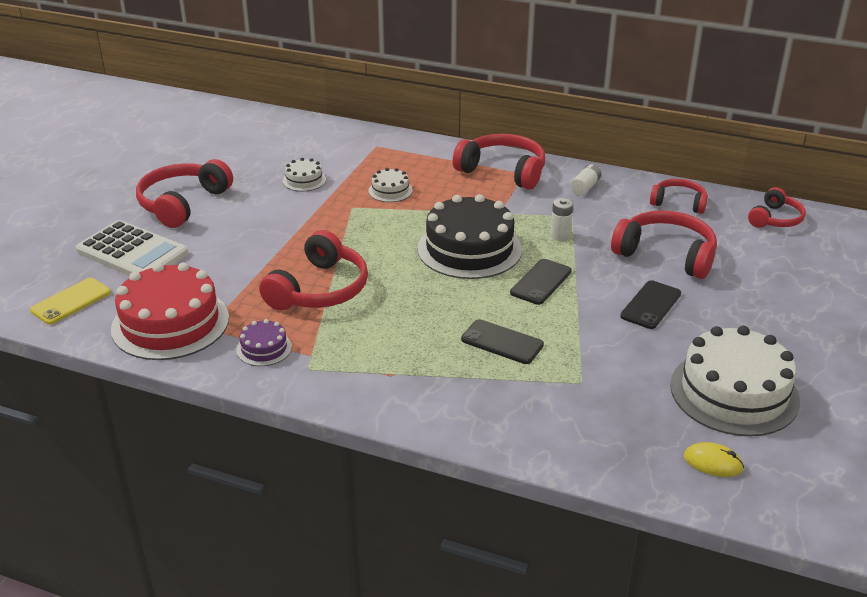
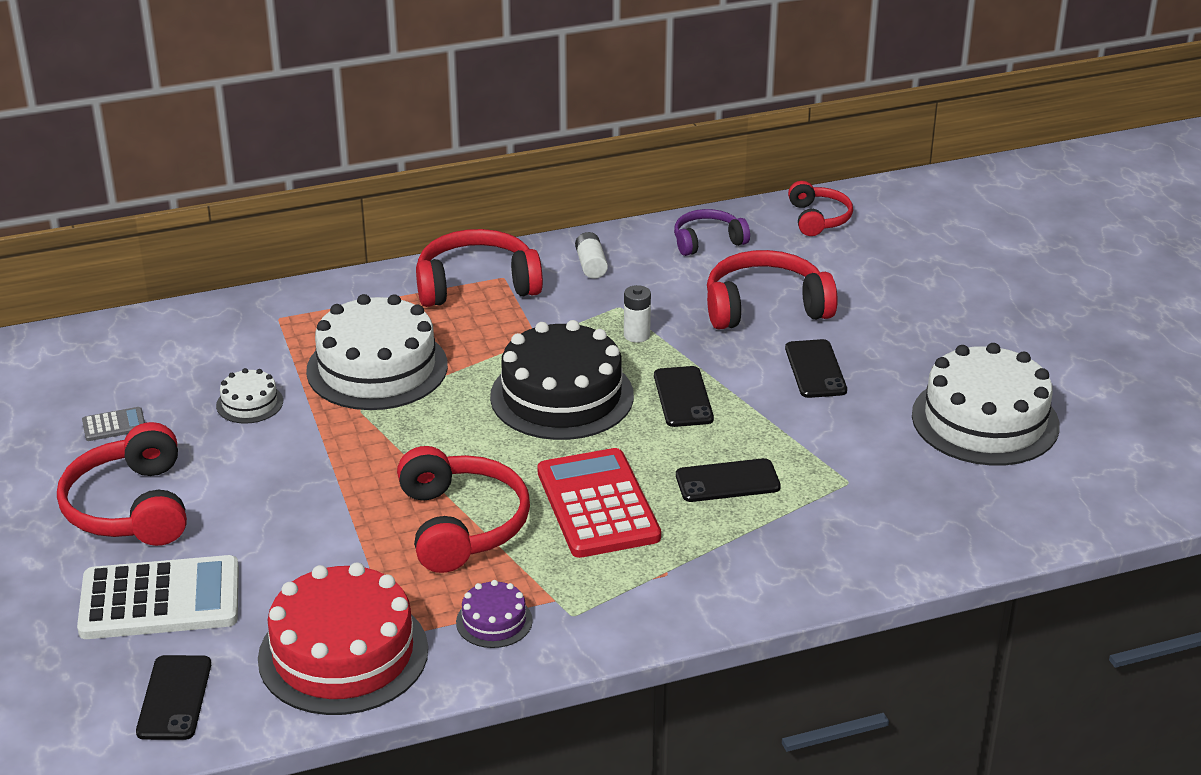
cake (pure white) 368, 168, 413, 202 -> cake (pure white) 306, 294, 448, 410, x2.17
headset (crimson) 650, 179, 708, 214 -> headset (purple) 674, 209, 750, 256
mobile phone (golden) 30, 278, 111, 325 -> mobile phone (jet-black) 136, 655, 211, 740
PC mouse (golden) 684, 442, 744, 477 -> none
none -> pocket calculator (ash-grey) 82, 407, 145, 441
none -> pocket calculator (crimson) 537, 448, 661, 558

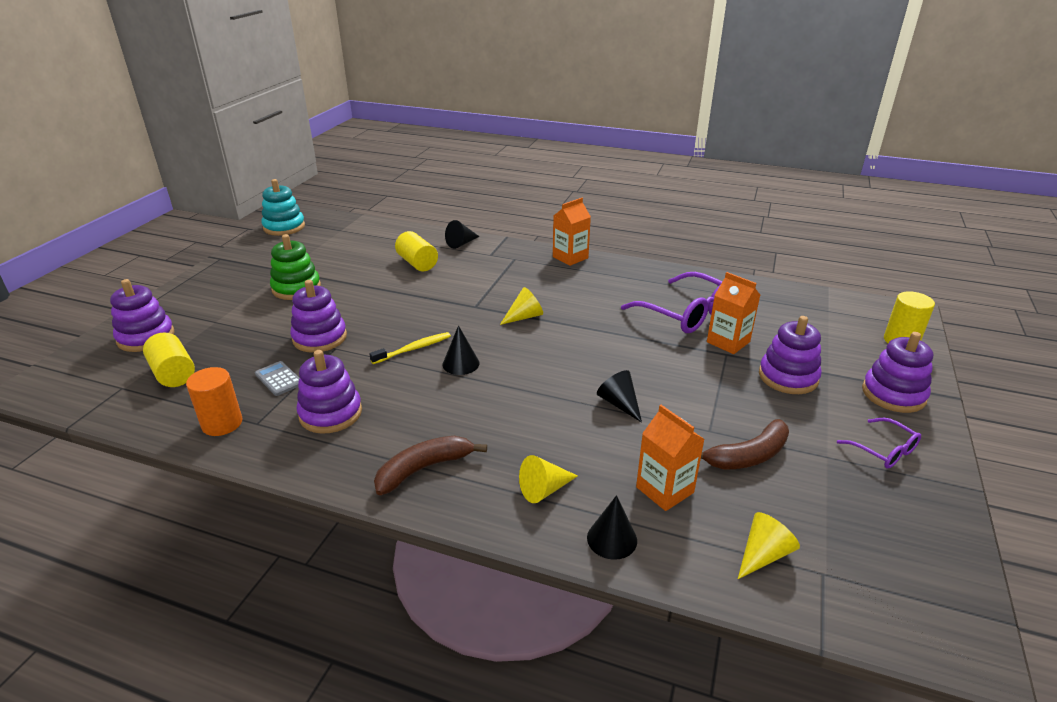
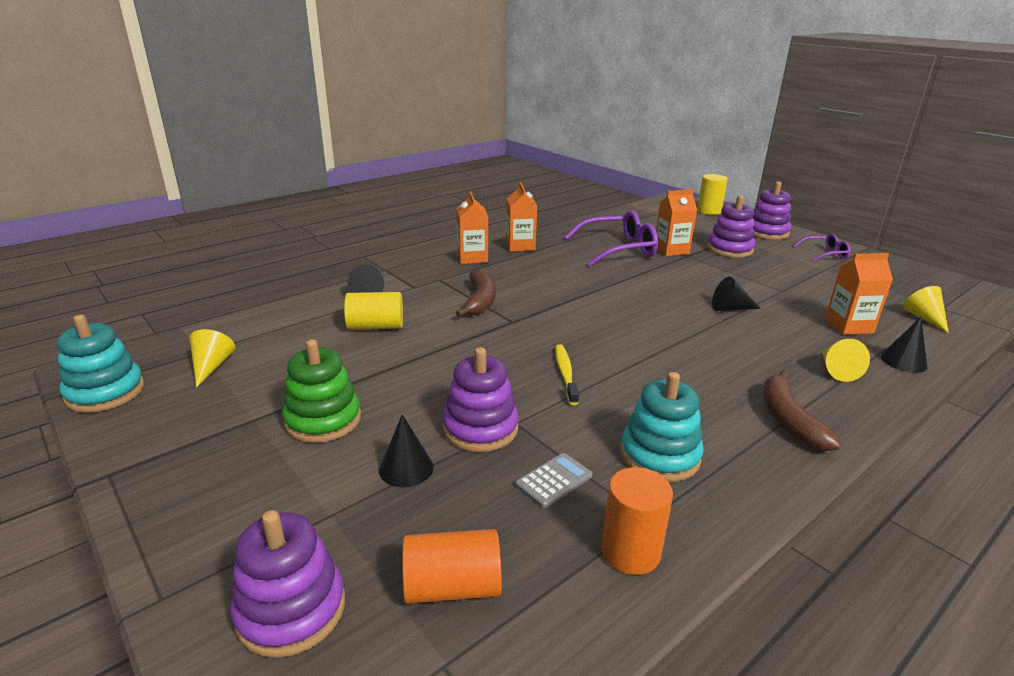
solid cone (golden) 500, 287, 543, 325 -> solid cone (golden) 189, 329, 235, 387, shifted
solid cone (jet-black) 443, 325, 479, 375 -> solid cone (jet-black) 379, 414, 434, 487, shifted
cylinder (golden) 143, 332, 195, 387 -> cylinder (orange-coloured) 402, 529, 502, 604
stacking toy (purple) 296, 350, 362, 434 -> stacking toy (teal) 620, 372, 704, 482
pocket calculator (ash-grey) 255, 361, 300, 396 -> pocket calculator (ash-grey) 515, 453, 593, 508, 150 degrees clockwise
banana (russet) 701, 419, 789, 470 -> banana (russet) 456, 269, 496, 317, shifted
none -> milk carton (orange-coloured) 506, 182, 537, 251

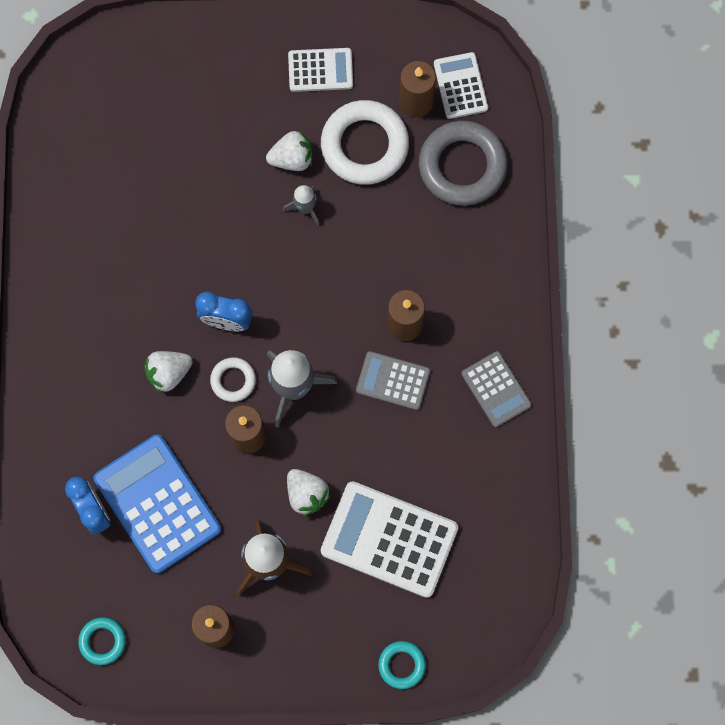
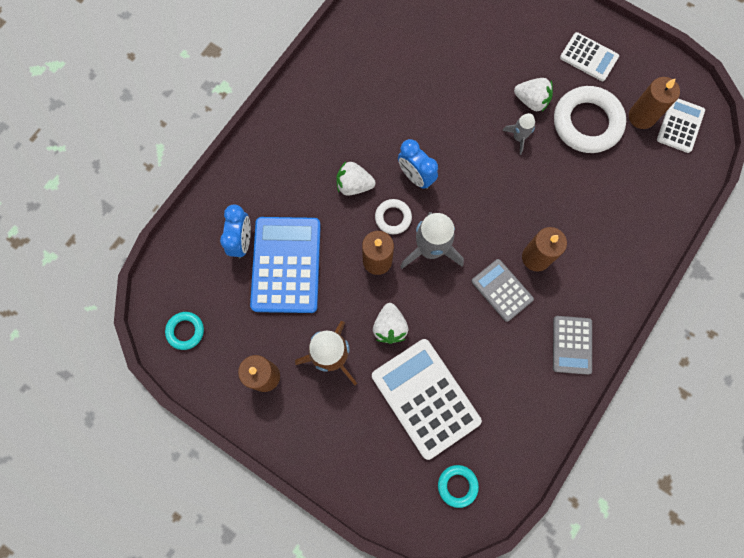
hoop (ash-grey) 419, 121, 507, 206 -> none
hoop (teal) 378, 641, 426, 689 -> hoop (teal) 438, 465, 479, 508, shifted

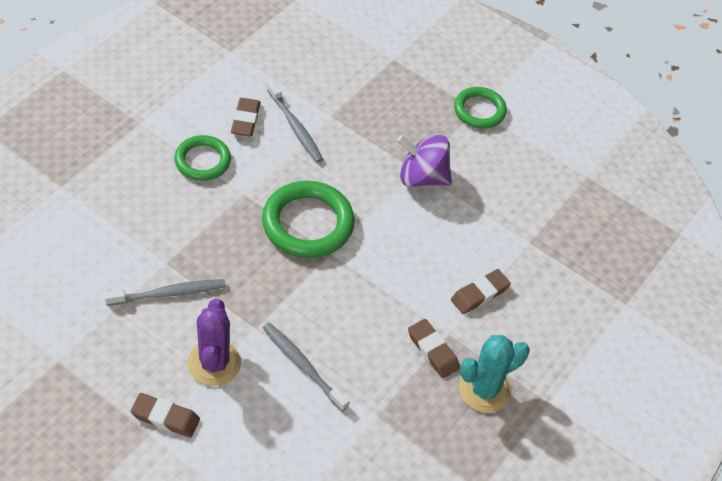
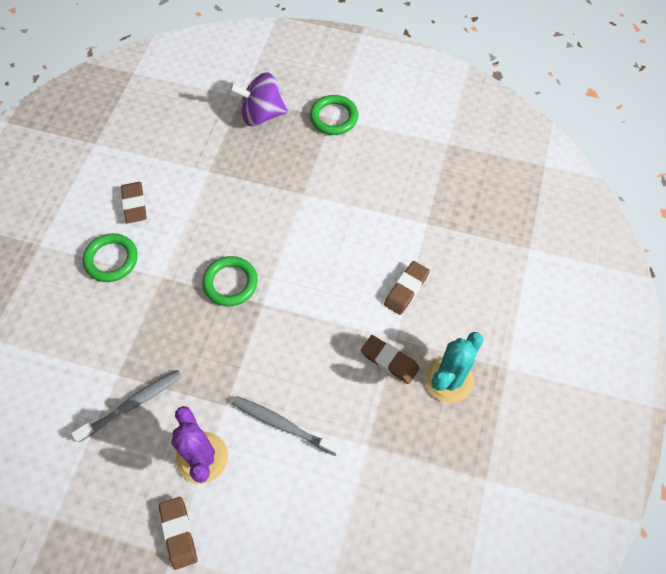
toothbrush (ash-grey) 267, 81, 323, 163 -> none
spinning top (purple) 397, 135, 452, 187 -> spinning top (purple) 229, 72, 288, 126, shifted
hoop (leaf-green) 262, 181, 355, 258 -> hoop (leaf-green) 203, 256, 258, 306, x0.63
eraser (russet) 130, 393, 200, 438 -> eraser (russet) 159, 497, 197, 570, 75 degrees clockwise

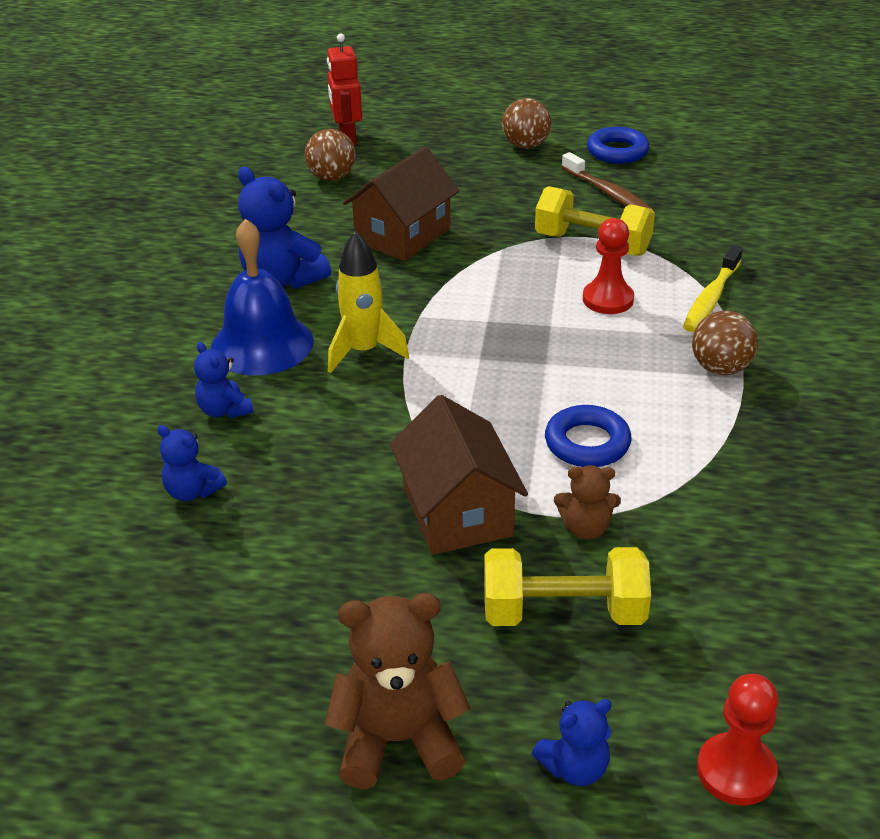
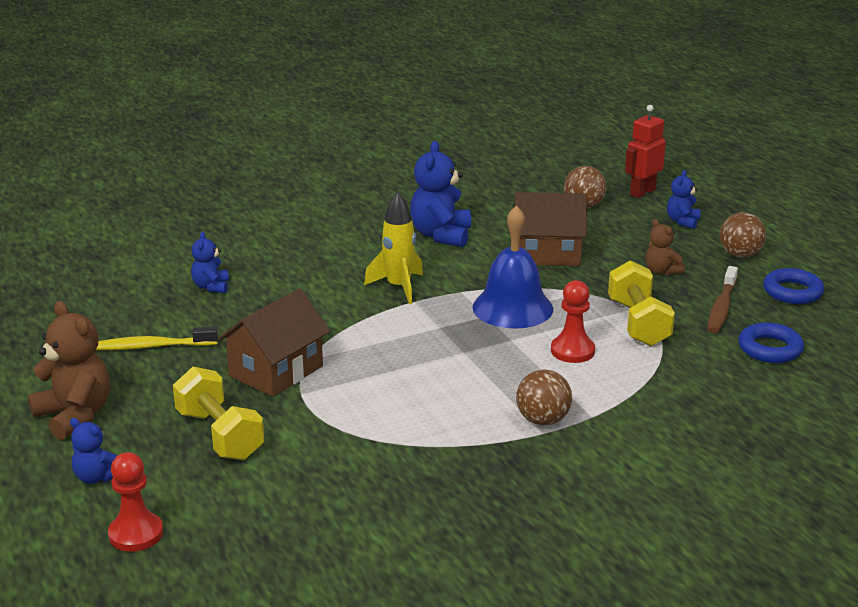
bell (cobalt) 211, 218, 314, 375 -> bell (cobalt) 472, 205, 553, 329, shifted
toothbrush (golden) 683, 245, 743, 332 -> toothbrush (golden) 96, 326, 218, 350, shifted
teddy bear (cobalt) 194, 342, 253, 419 -> teddy bear (cobalt) 667, 170, 701, 229, shifted
hoop (cobalt) 545, 405, 632, 467 -> hoop (cobalt) 738, 323, 804, 363, shifted
teddy bear (russet) 554, 465, 621, 540 -> teddy bear (russet) 645, 219, 685, 276, shifted

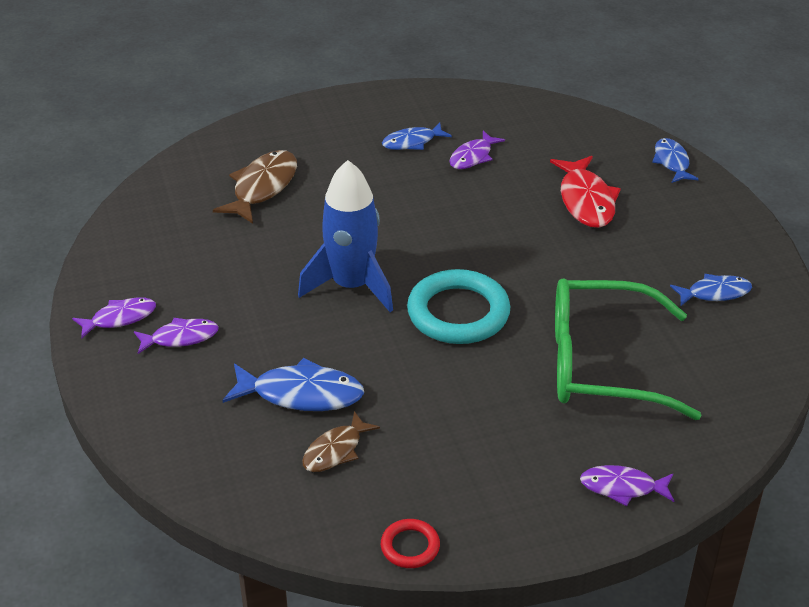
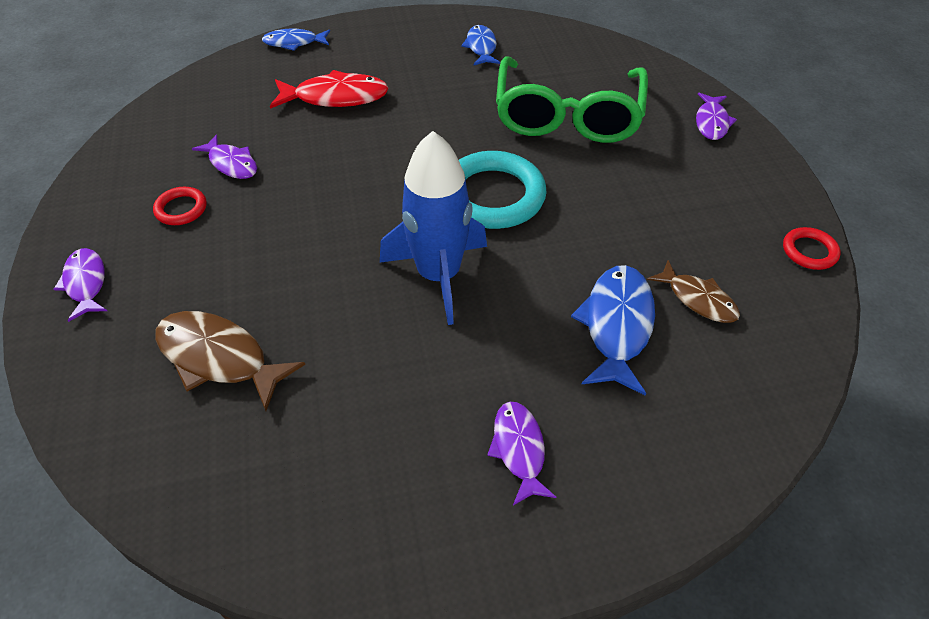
toy fish (cobalt) 382, 122, 452, 150 -> hoop (crimson) 153, 187, 207, 225
toy fish (purple) 72, 297, 156, 338 -> toy fish (purple) 54, 248, 107, 322, shifted

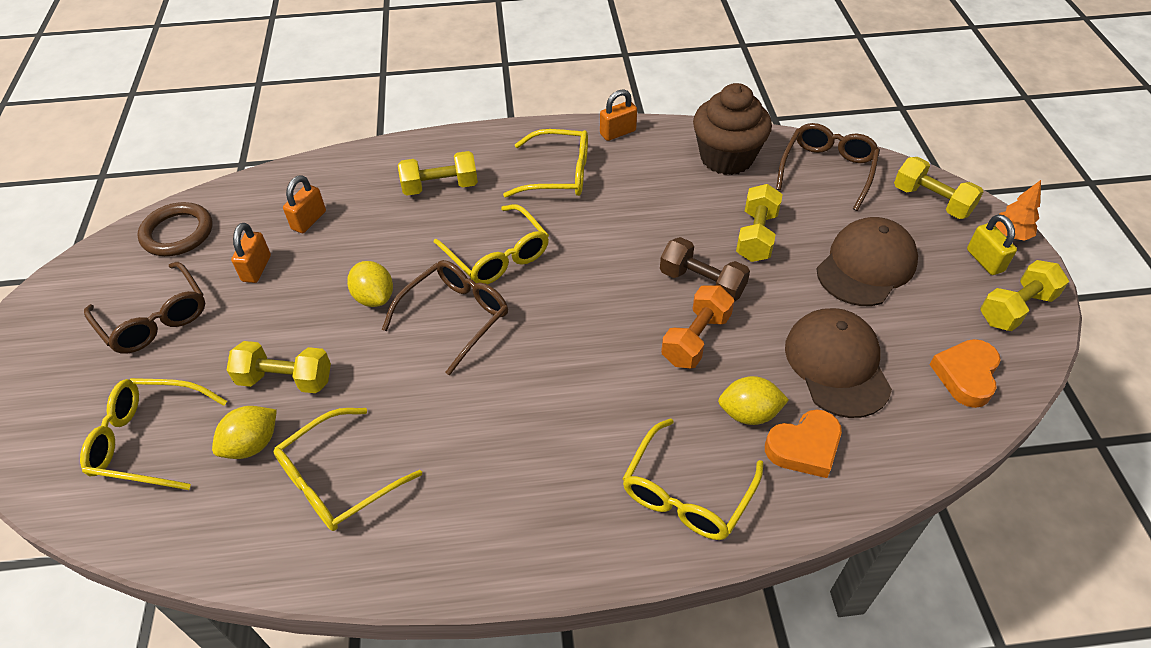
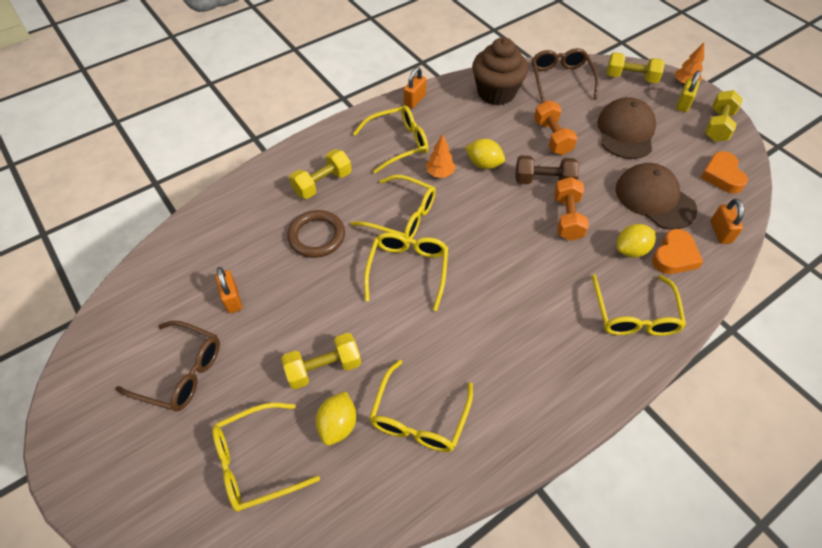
lock (orange-coloured) 283, 175, 326, 233 -> lock (orange-coloured) 710, 199, 744, 244, shifted
hand weight (golden) 736, 184, 783, 262 -> hand weight (orange-coloured) 534, 100, 578, 155
hoop (russet) 137, 202, 212, 256 -> hoop (russet) 287, 210, 345, 258, shifted
lock (golden) 967, 214, 1017, 275 -> lock (golden) 676, 71, 701, 112, 75 degrees clockwise
eyeglasses (russet) 382, 260, 508, 376 -> eyeglasses (golden) 364, 233, 448, 311
lemon (golden) 347, 261, 393, 307 -> lemon (golden) 465, 139, 505, 169, shifted
none -> tree (orange-coloured) 426, 134, 456, 178

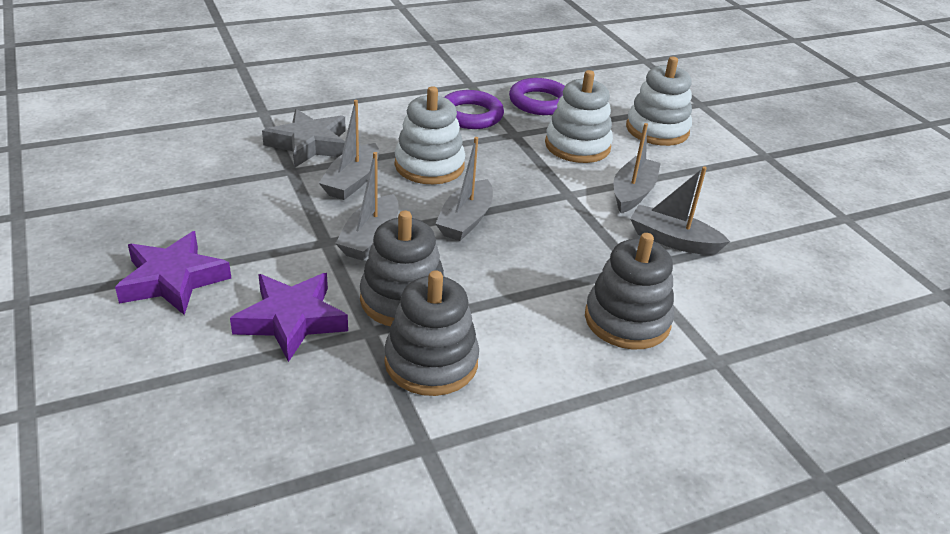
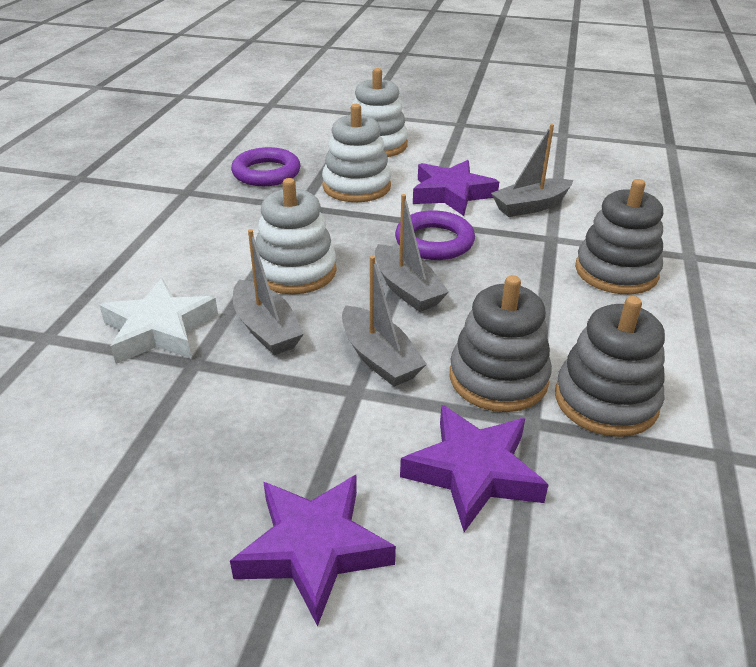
hoop (purple) 444, 90, 504, 129 -> hoop (purple) 395, 210, 475, 260, shifted
five-pointed star (ash-grey) 262, 109, 346, 168 -> five-pointed star (pure white) 99, 278, 218, 364
sailboat (ash-grey) 614, 123, 661, 213 -> five-pointed star (purple) 413, 160, 499, 216

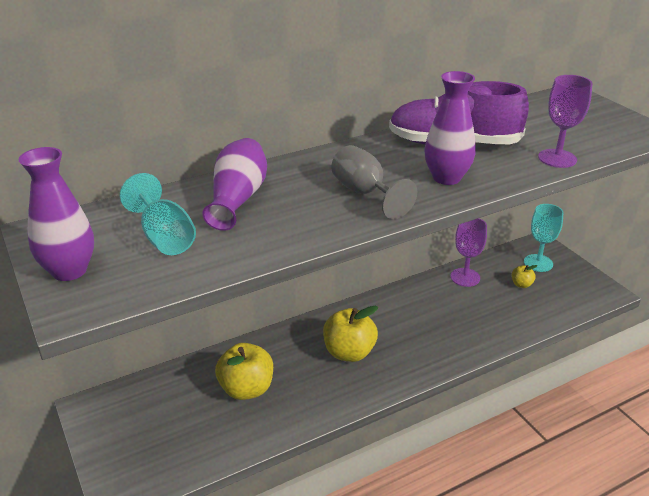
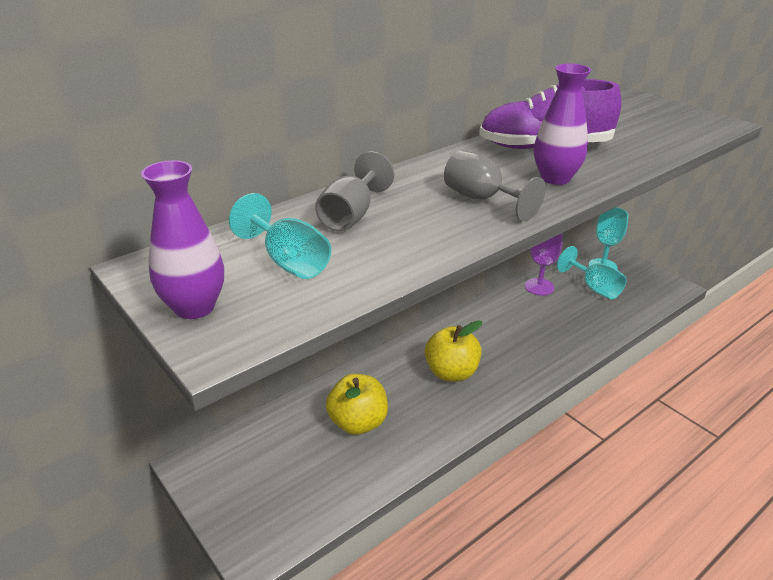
goblet (purple) 538, 75, 592, 168 -> none
tall vase (purple) 202, 138, 267, 231 -> goblet (ash-grey) 315, 151, 394, 232
apple (golden) 512, 265, 537, 288 -> goblet (teal) 557, 246, 627, 299

